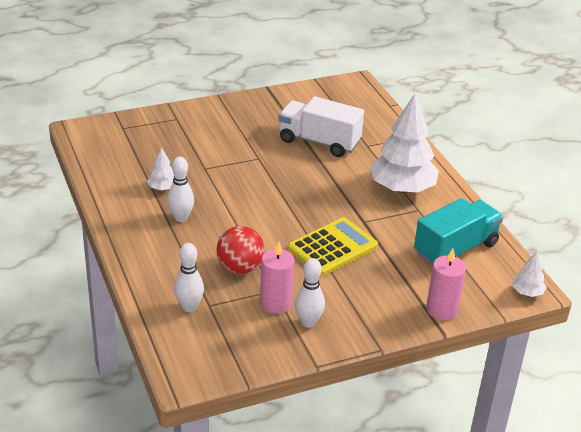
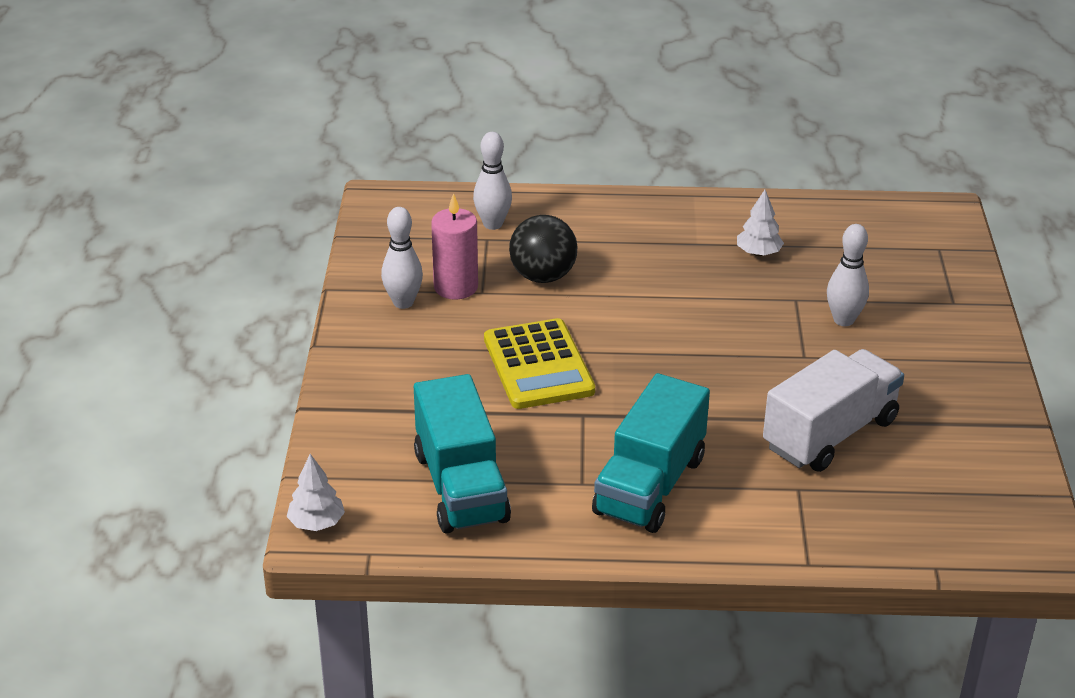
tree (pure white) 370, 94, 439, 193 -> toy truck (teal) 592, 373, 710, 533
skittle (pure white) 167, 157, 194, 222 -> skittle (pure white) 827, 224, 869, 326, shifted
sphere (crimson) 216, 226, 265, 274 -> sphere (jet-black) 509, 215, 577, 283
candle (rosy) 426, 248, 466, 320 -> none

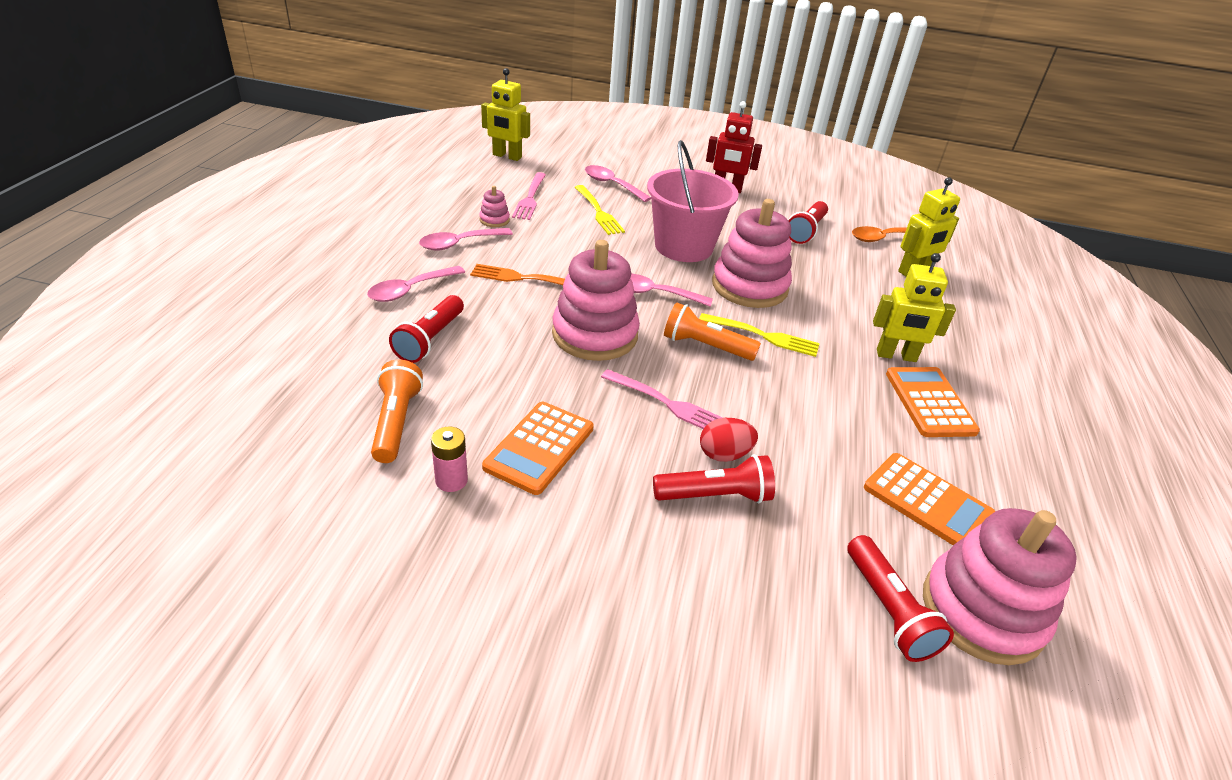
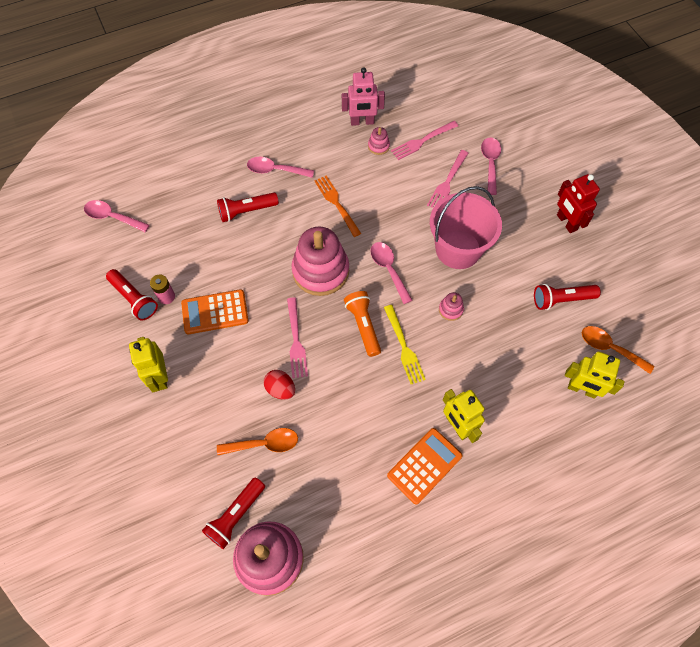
robot (golden) 481, 68, 530, 161 -> robot (golden) 129, 337, 168, 392, shifted
dinner fork (golden) 575, 185, 625, 235 -> dinner fork (rosy) 427, 150, 468, 208
stacking toy (rosy) 712, 199, 792, 308 -> stacking toy (rosy) 439, 292, 464, 321, x0.42
teaspoon (rosy) 419, 228, 513, 251 -> teaspoon (rosy) 84, 200, 150, 232, shifted
torch (orange-coloured) 371, 359, 423, 463 -> none
pocket calculator (orange-coloured) 864, 453, 995, 545 -> none
torch (crimson) 653, 455, 775, 503 -> torch (crimson) 106, 269, 158, 320, shifted
none -> robot (rosy) 342, 68, 385, 126
none -> teaspoon (orange-coloured) 217, 428, 298, 455

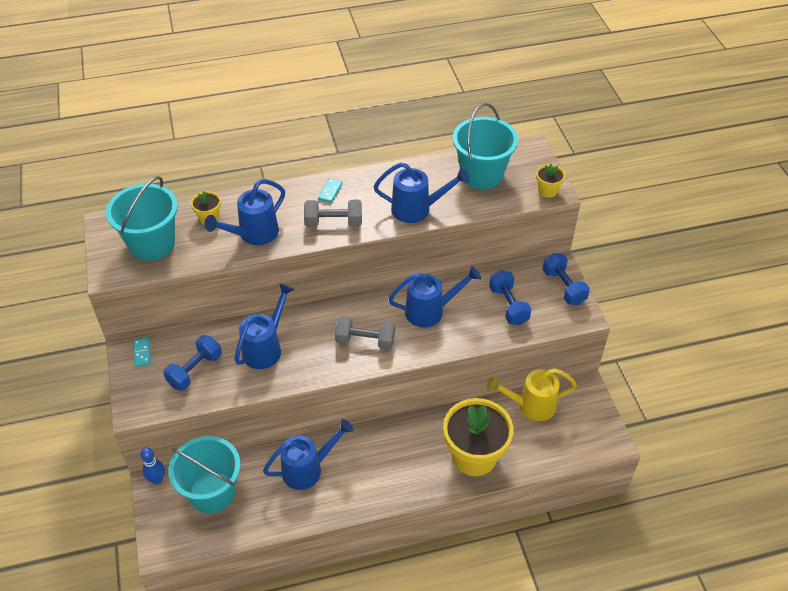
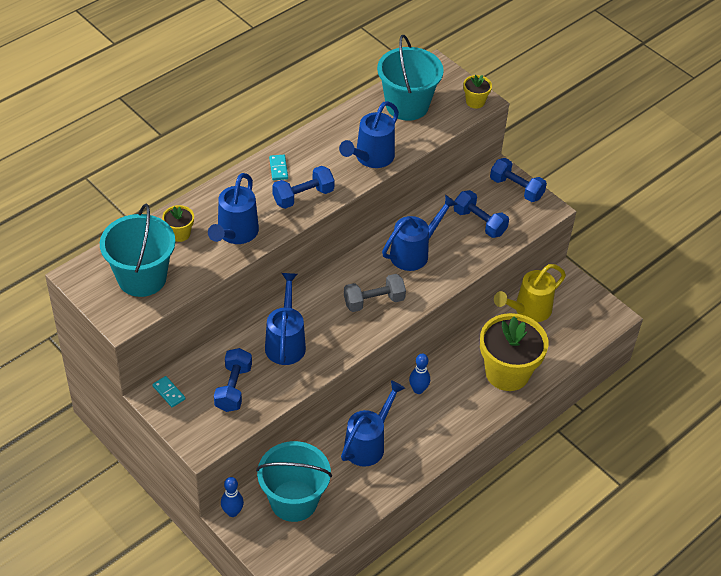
sprinkling can (cobalt) 374, 162, 469, 223 -> sprinkling can (cobalt) 339, 101, 399, 168, 150 degrees clockwise
hand weight (ash-grey) 304, 200, 362, 227 -> hand weight (cobalt) 272, 166, 335, 209
none -> skittle (cobalt) 409, 353, 430, 394

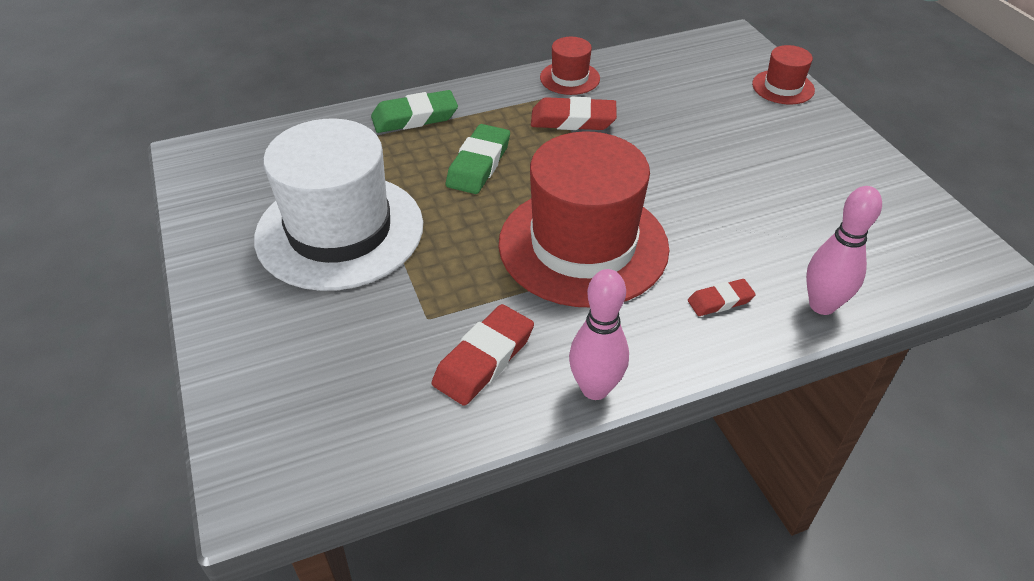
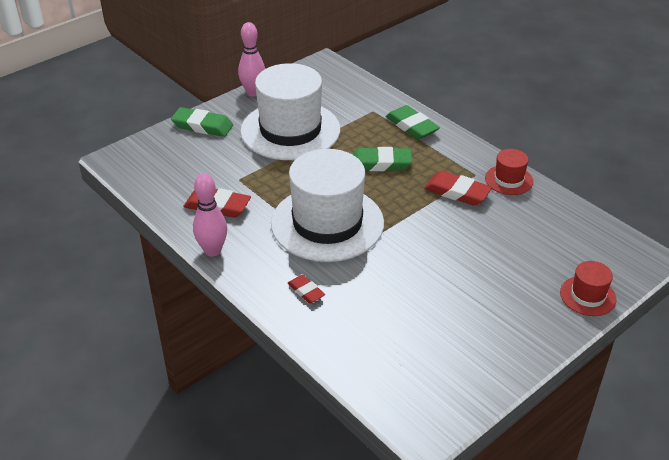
eraser (crimson) 531, 97, 617, 130 -> eraser (crimson) 424, 171, 492, 206, 45 degrees counterclockwise
hat (crimson) 499, 132, 669, 307 -> hat (pure white) 271, 149, 384, 262
skittle (rosy) 806, 186, 882, 315 -> skittle (rosy) 238, 22, 265, 97, shifted
none -> eraser (leaf-green) 171, 107, 233, 137

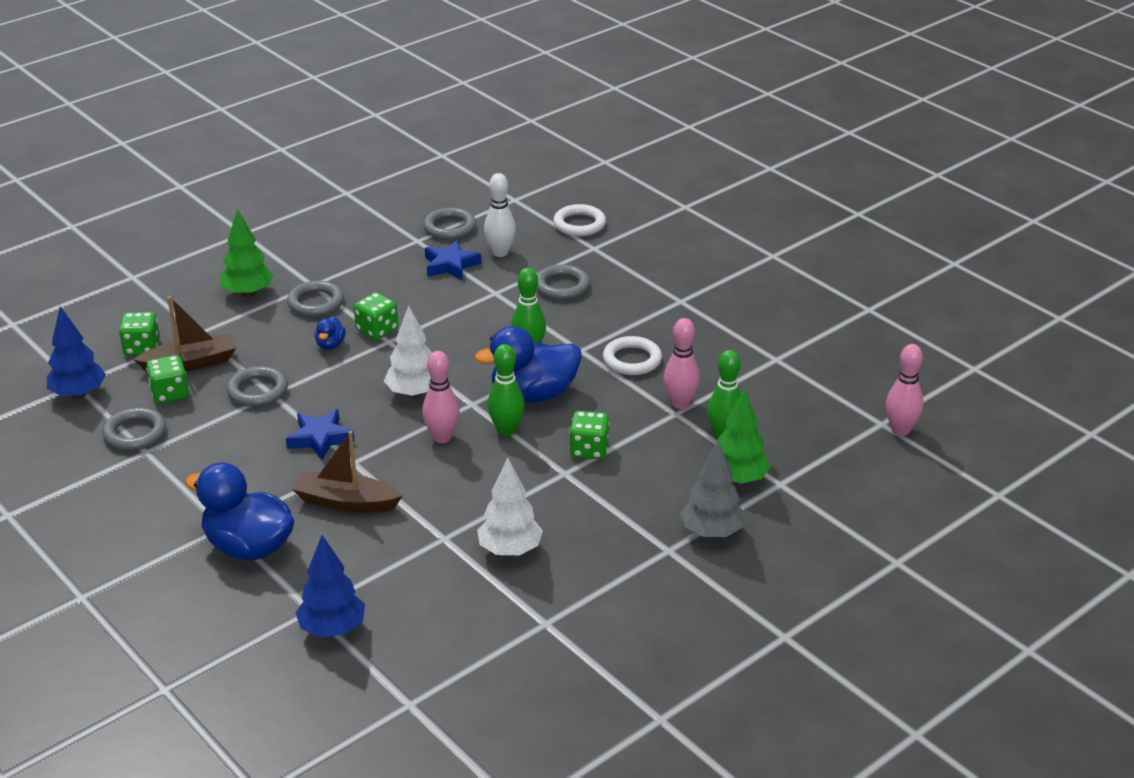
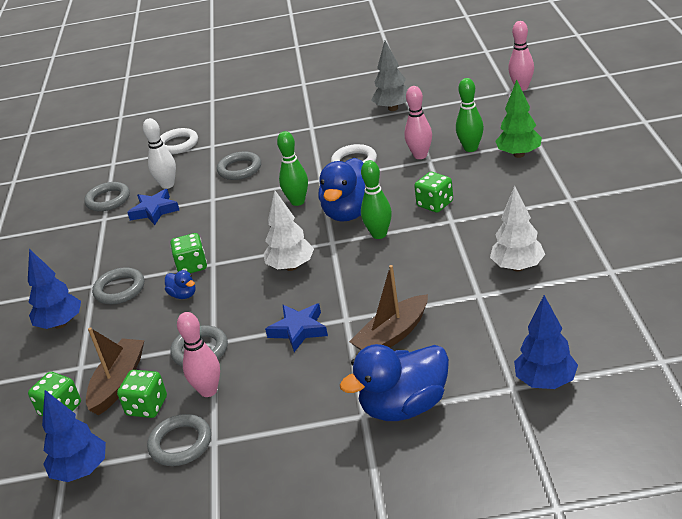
tree (leaf-green) 220, 209, 274, 297 -> tree (cobalt) 28, 249, 81, 329
skittle (rosy) 422, 351, 460, 443 -> skittle (rosy) 177, 312, 220, 397, shifted
tree (ash-grey) 680, 441, 745, 538 -> tree (ash-grey) 371, 41, 408, 111, shifted

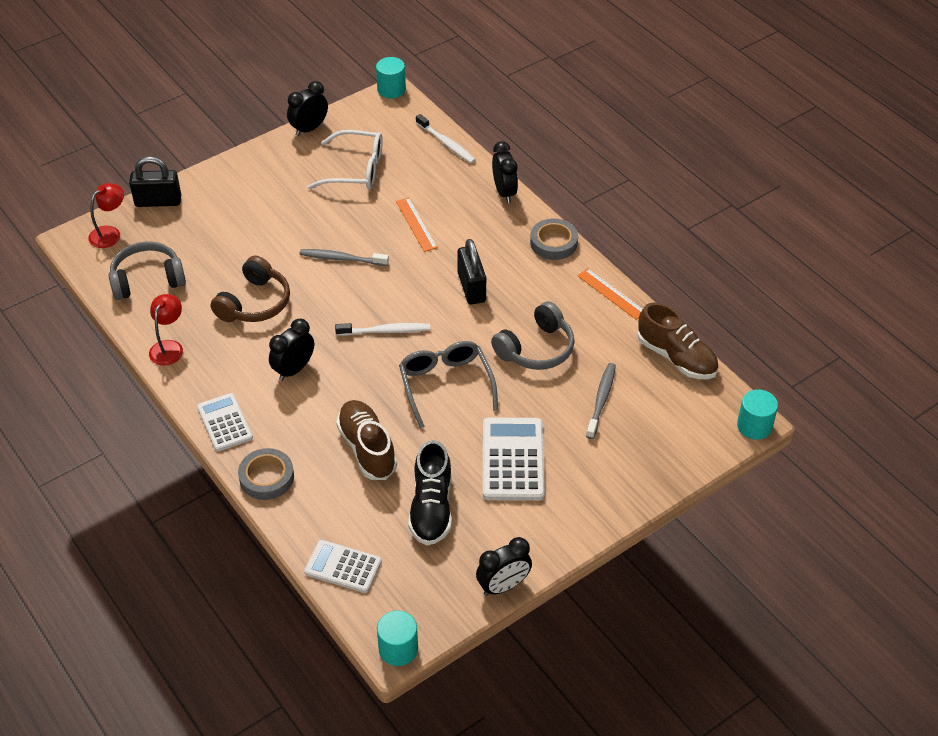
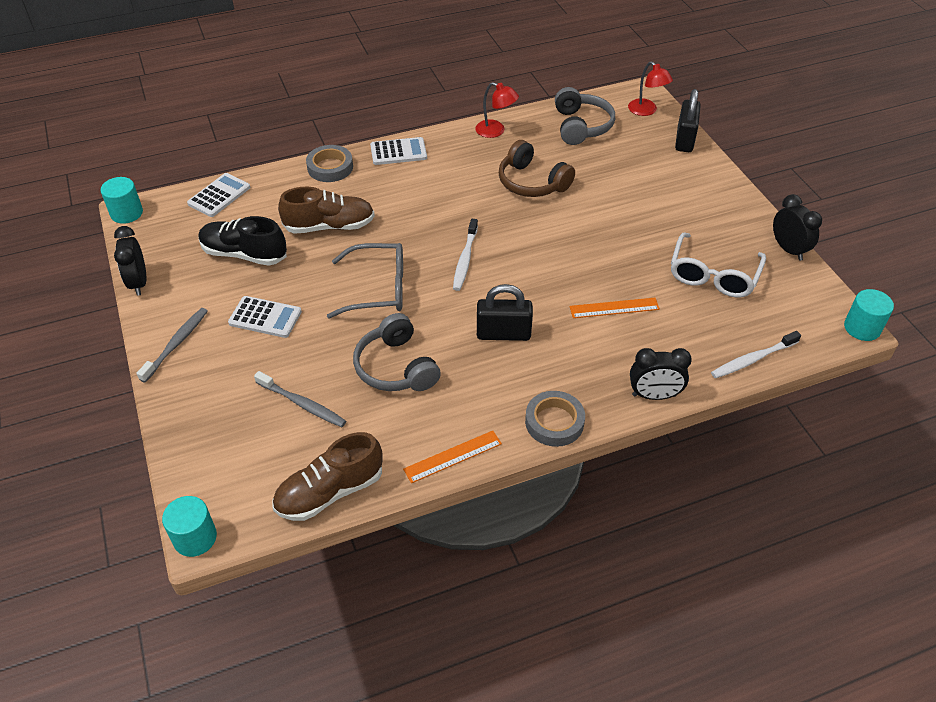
toothbrush (ash-grey) 300, 249, 389, 266 -> toothbrush (ash-grey) 136, 308, 208, 382, shifted
alarm clock (jet-black) 269, 319, 314, 381 -> none
pocket calculator (pure white) 483, 418, 545, 501 -> pocket calculator (pure white) 228, 296, 302, 338, x0.65

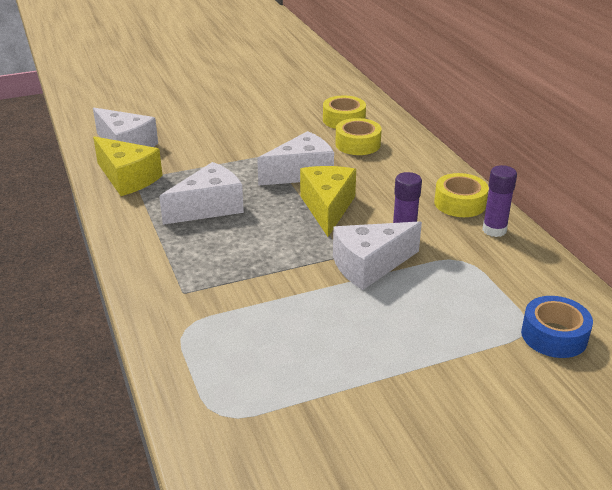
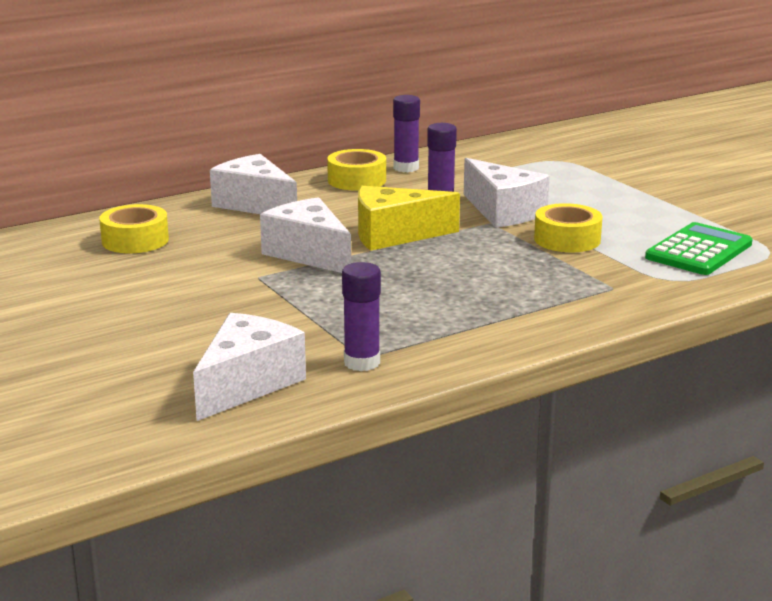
sticky tape (golden) 335, 118, 382, 155 -> sticky tape (golden) 534, 203, 603, 252, shifted
piece of cheese (golden) 93, 136, 163, 196 -> glue (purple) 342, 262, 381, 371
piece of cheese (pure white) 159, 162, 244, 225 -> piece of cheese (pure white) 210, 154, 297, 214, shifted
sticky tape (cobalt) 521, 296, 593, 358 -> none
none -> pocket calculator (leaf-green) 645, 222, 753, 275

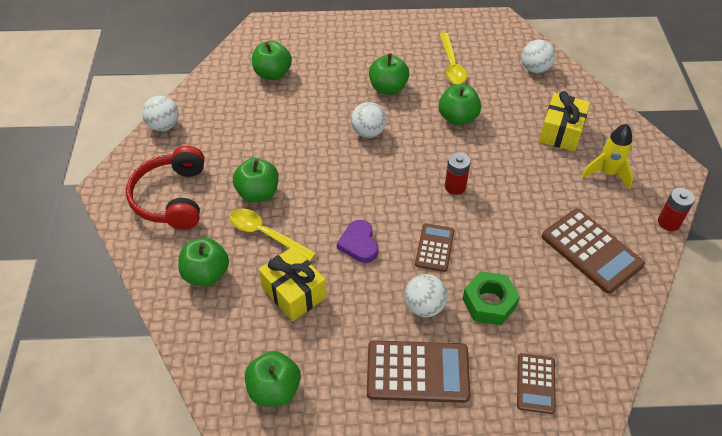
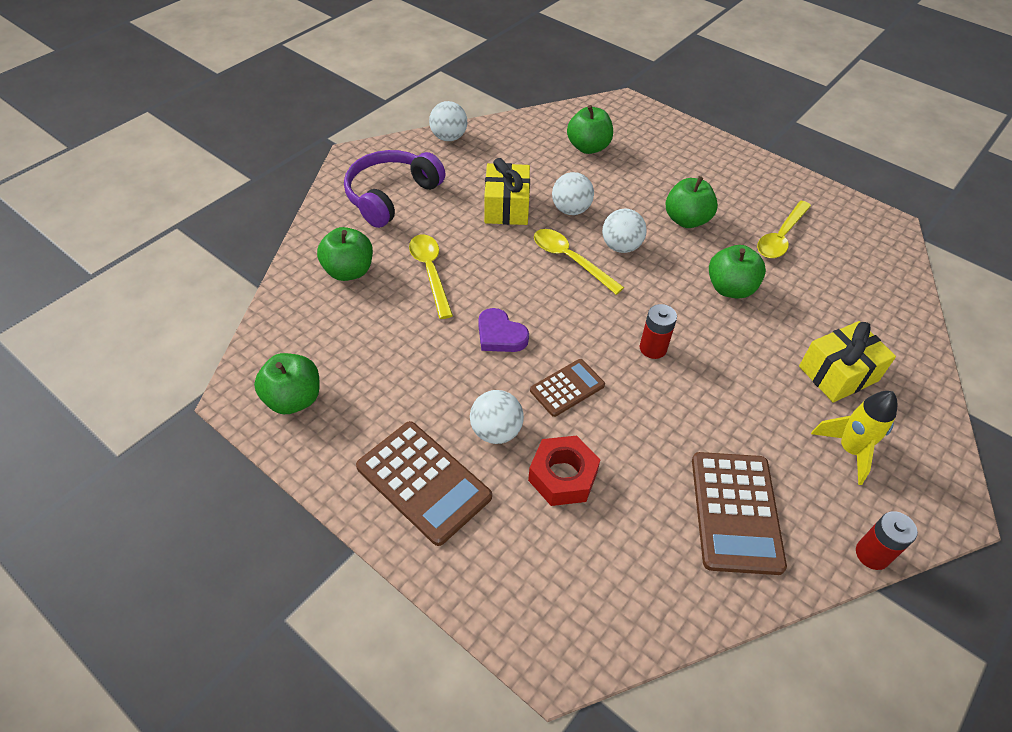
sphere (pure white) 522, 40, 556, 73 -> sphere (pure white) 552, 172, 594, 215, shifted
headset (crimson) 126, 146, 205, 230 -> headset (purple) 344, 150, 446, 228
apple (leaf-green) 233, 158, 279, 202 -> none
love heart (purple) 337, 220, 378, 263 -> love heart (purple) 478, 308, 529, 352, 75 degrees counterclockwise
gift (golden) 258, 246, 327, 321 -> gift (golden) 484, 158, 530, 225, shifted
hex nut (leaf-green) 463, 271, 520, 325 -> hex nut (crimson) 528, 435, 600, 506
pocket calculator (russet) 517, 353, 556, 414 -> none
none -> teaspoon (golden) 534, 229, 624, 295

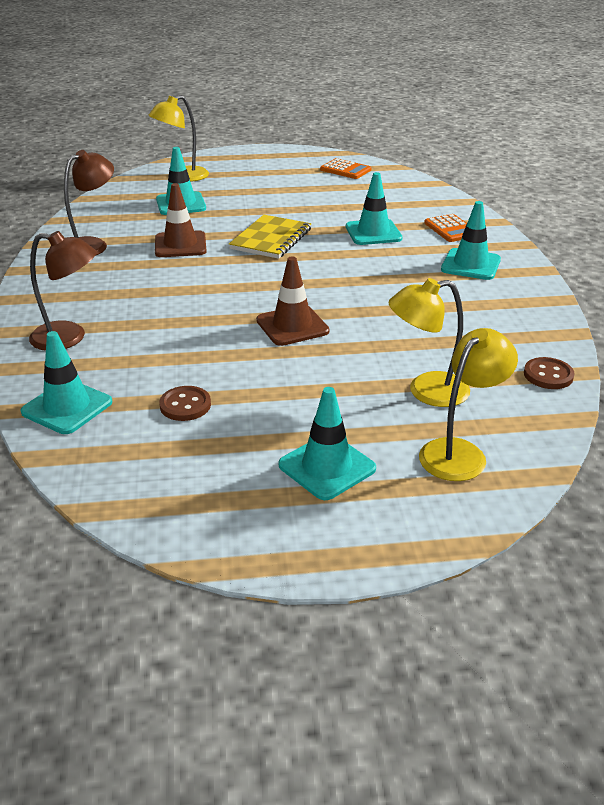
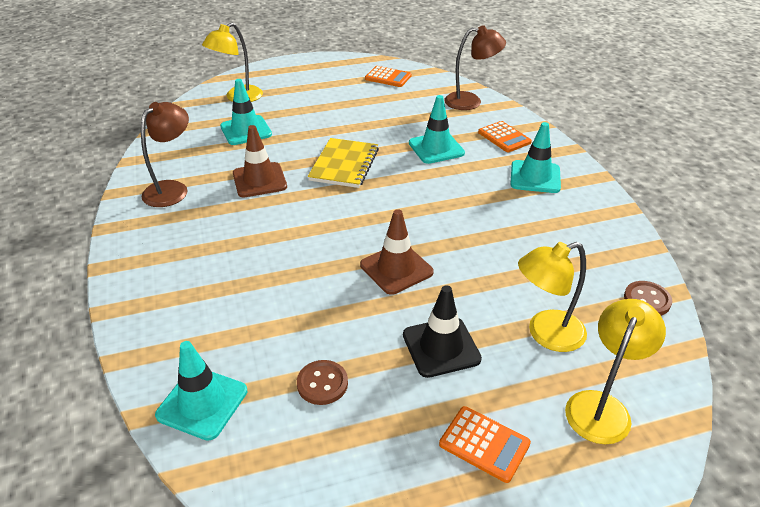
lamp (russet) 29, 231, 97, 351 -> lamp (russet) 444, 25, 506, 110, shifted
traffic cone (teal) 278, 387, 376, 500 -> pocket calculator (orange-coloured) 439, 406, 531, 483
none -> traffic cone (jet-black) 403, 285, 482, 378

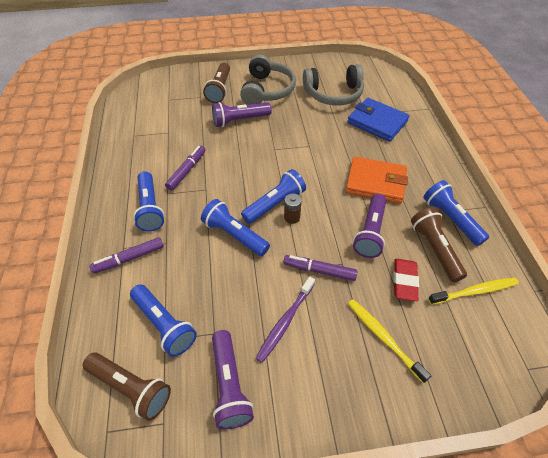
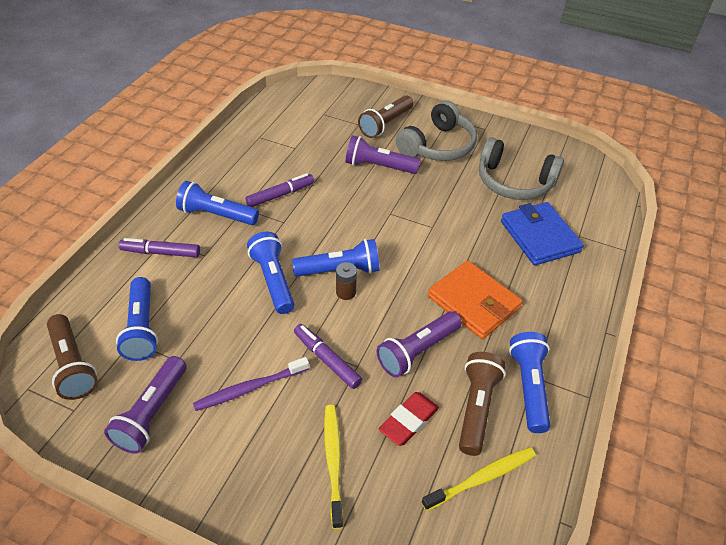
torch (cobalt) 133, 171, 165, 232 -> torch (cobalt) 176, 181, 259, 225, 90 degrees clockwise
toothbrush (golden) 428, 278, 519, 305 -> toothbrush (golden) 422, 447, 536, 511, 45 degrees counterclockwise

